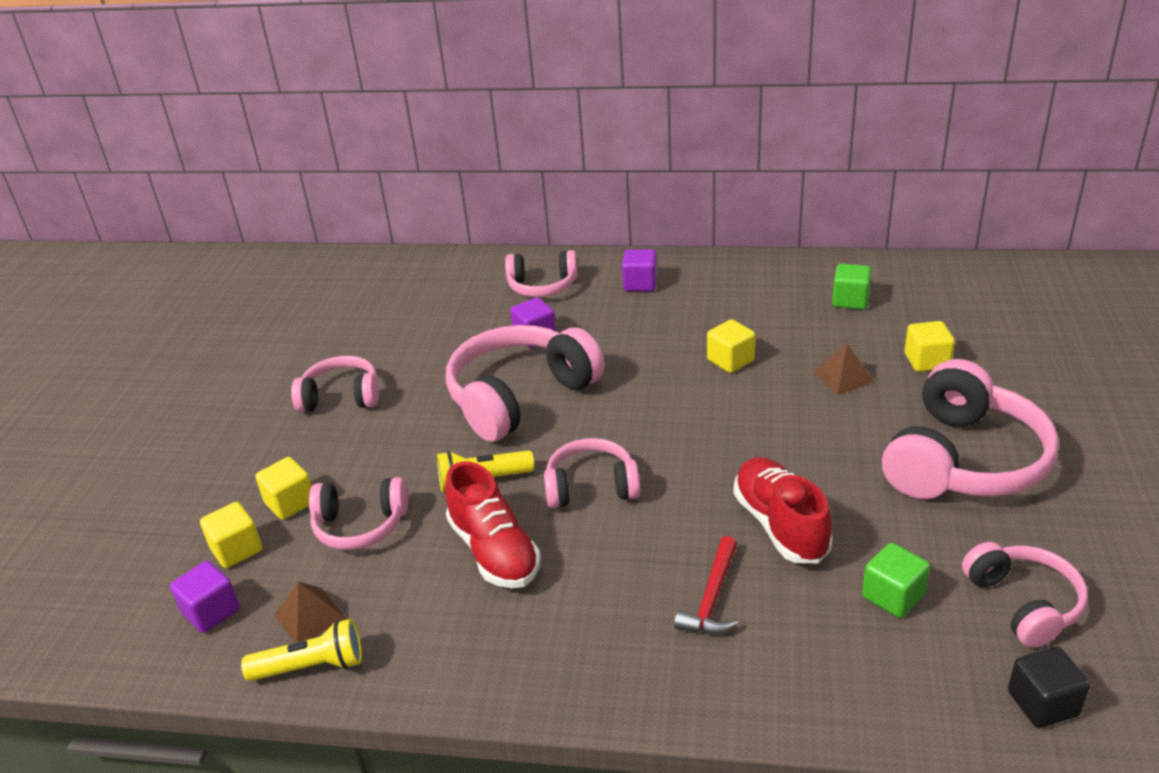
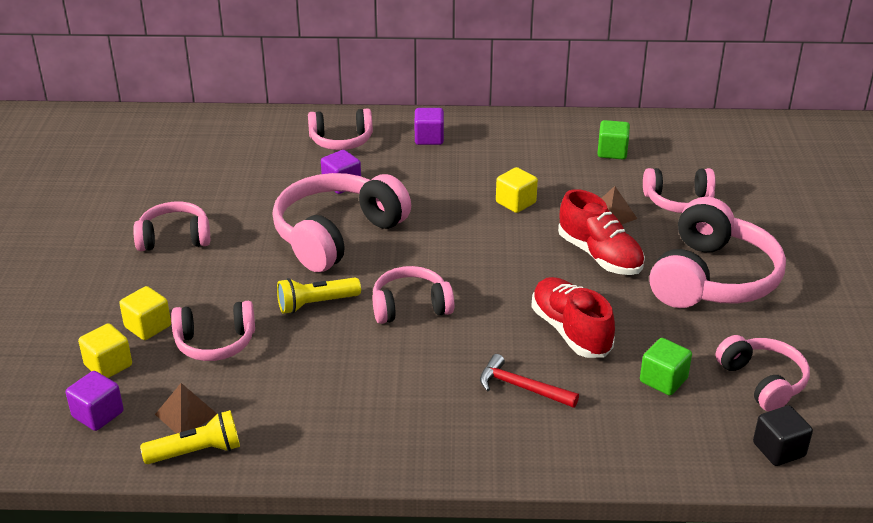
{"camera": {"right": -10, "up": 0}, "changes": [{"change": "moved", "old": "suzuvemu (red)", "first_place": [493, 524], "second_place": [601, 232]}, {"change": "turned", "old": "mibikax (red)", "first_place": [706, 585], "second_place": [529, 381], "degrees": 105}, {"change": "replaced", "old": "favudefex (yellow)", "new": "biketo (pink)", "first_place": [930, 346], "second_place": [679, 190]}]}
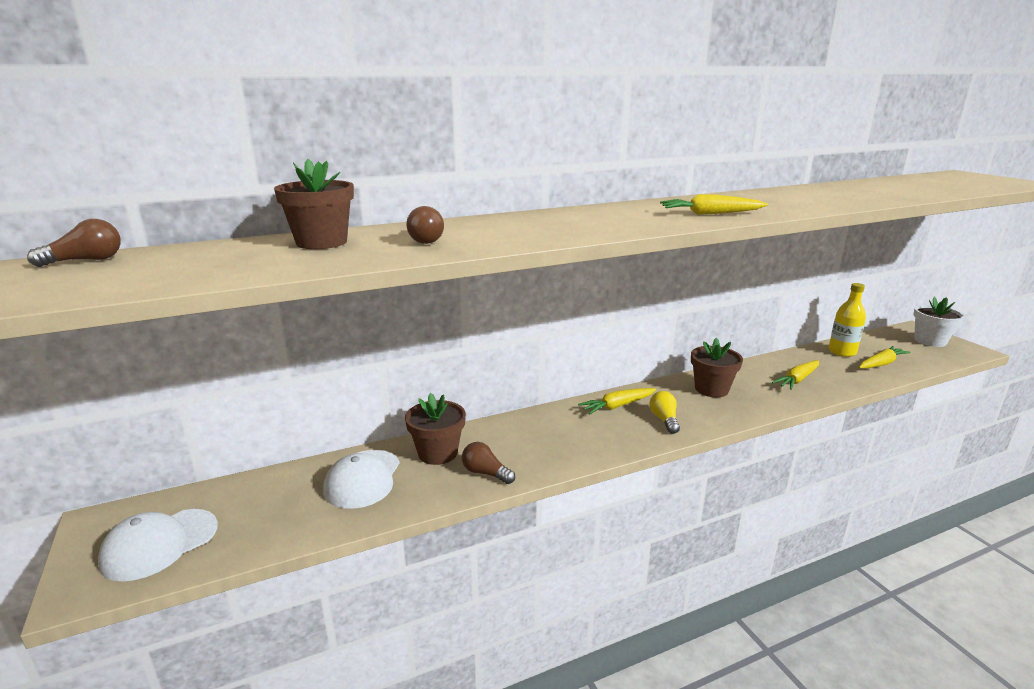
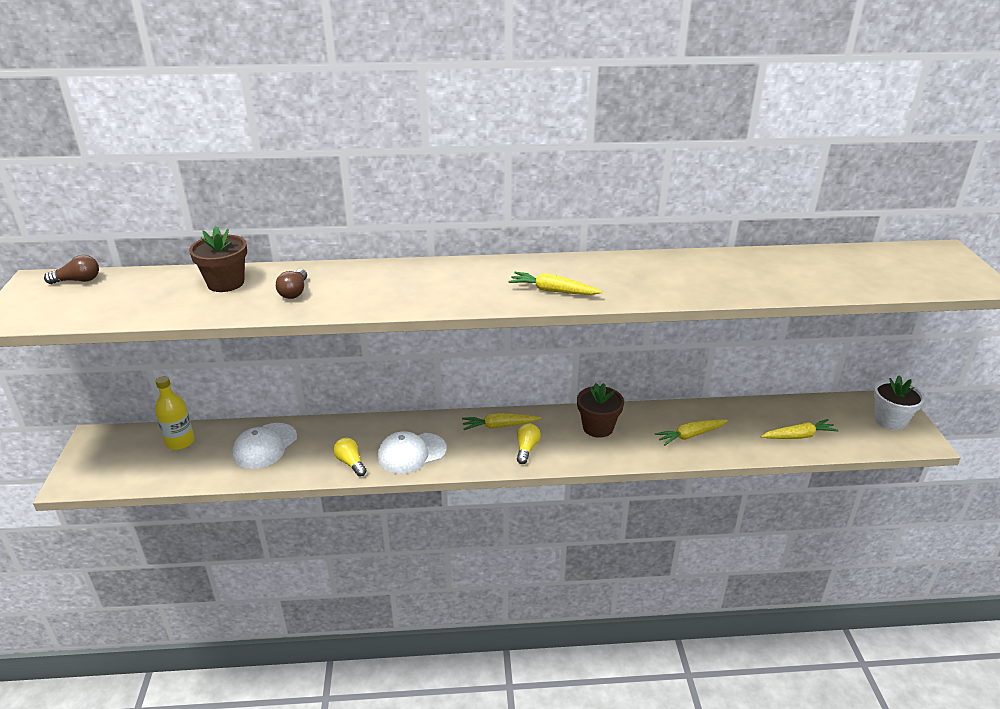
{"camera": {"right": 20, "up": 10}, "changes": [{"change": "moved", "old": "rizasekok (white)", "first_place": [158, 545], "second_place": [412, 452]}, {"change": "removed", "old": "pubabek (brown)", "first_place": [435, 429]}, {"change": "recoloured", "old": "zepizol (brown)", "new": "zepizol (yellow)", "first_place": [488, 463], "second_place": [350, 457]}, {"change": "moved", "old": "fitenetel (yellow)", "first_place": [847, 320], "second_place": [175, 413]}]}
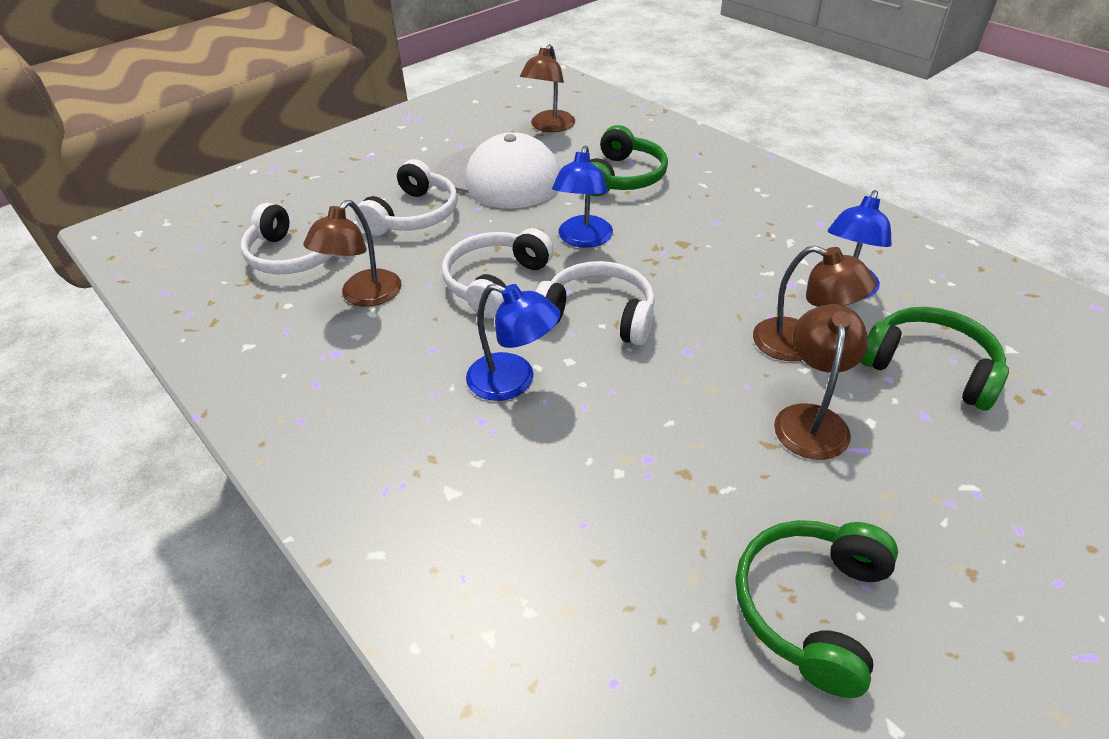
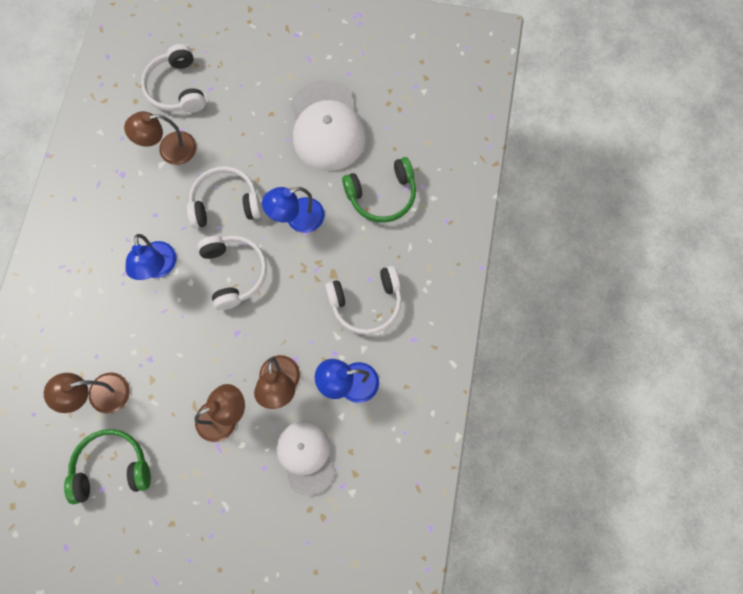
{"camera": {"right": 50, "up": 30}, "changes": [{"change": "moved", "old": "biketo (white)", "first_place": [406, 197], "second_place": [363, 300]}, {"change": "moved", "old": "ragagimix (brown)", "first_place": [547, 88], "second_place": [87, 393]}, {"change": "replaced", "old": "biketo (green)", "new": "rizasekok (white)", "first_place": [934, 358], "second_place": [305, 458]}]}
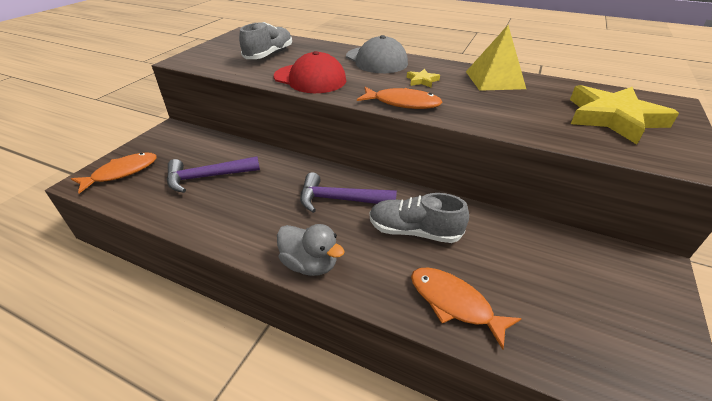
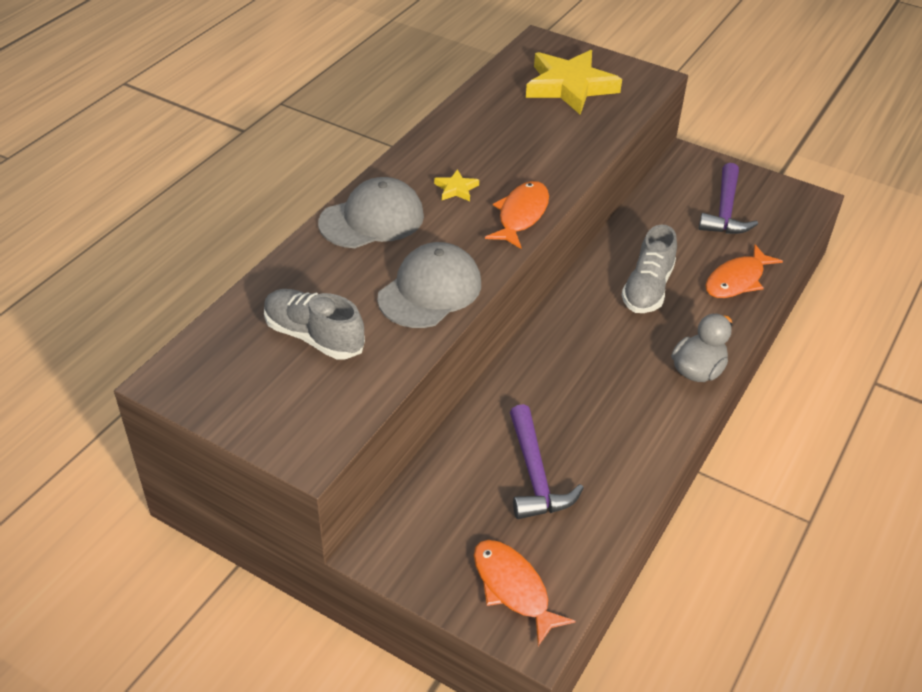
{"camera": {"right": -85, "up": 5}, "changes": [{"change": "recoloured", "old": "rizasekok (red)", "new": "rizasekok (grey)", "first_place": [310, 72], "second_place": [429, 285]}, {"change": "moved", "old": "mibikax (purple)", "first_place": [348, 192], "second_place": [728, 198]}, {"change": "removed", "old": "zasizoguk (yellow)", "first_place": [496, 58]}]}
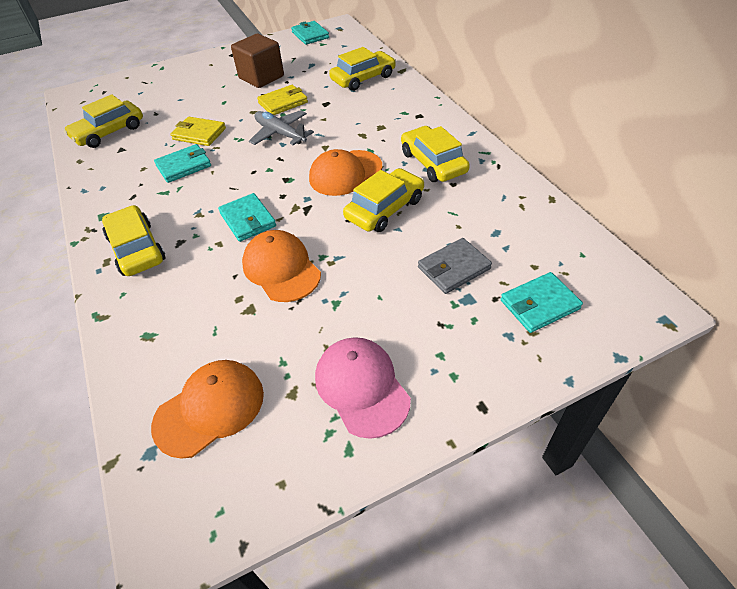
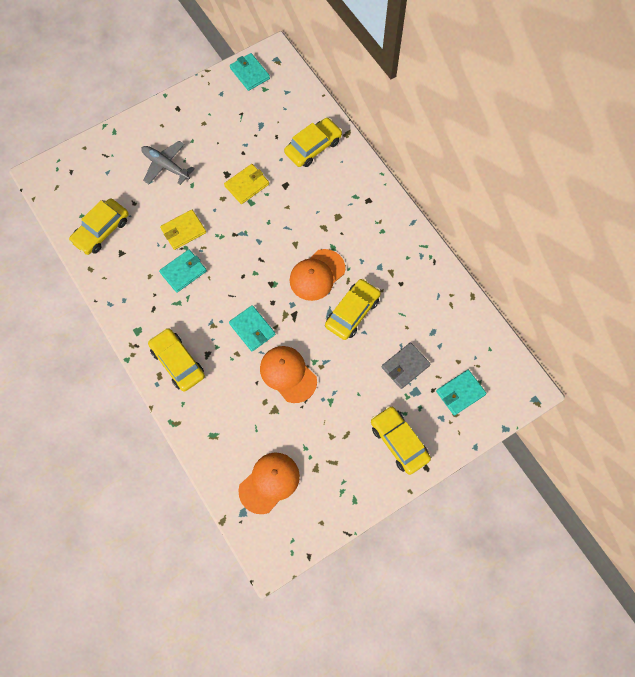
{"camera": {"right": -10, "up": 20}, "changes": [{"change": "turned", "old": "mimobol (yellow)", "first_place": [198, 131], "second_place": [183, 230], "degrees": -45}, {"change": "removed", "old": "favudefex (brown)", "first_place": [257, 61]}, {"change": "moved", "old": "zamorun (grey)", "first_place": [281, 127], "second_place": [168, 163]}, {"change": "removed", "old": "rizasekok (pink)", "first_place": [363, 388]}, {"change": "moved", "old": "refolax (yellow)", "first_place": [435, 154], "second_place": [401, 440]}]}
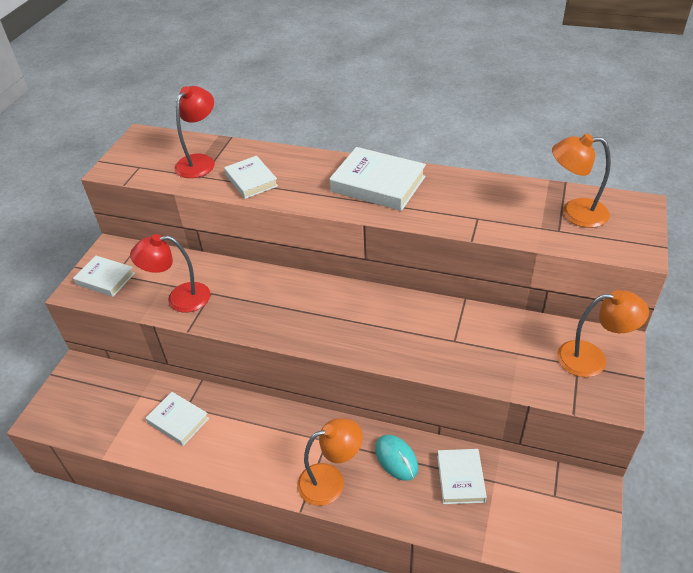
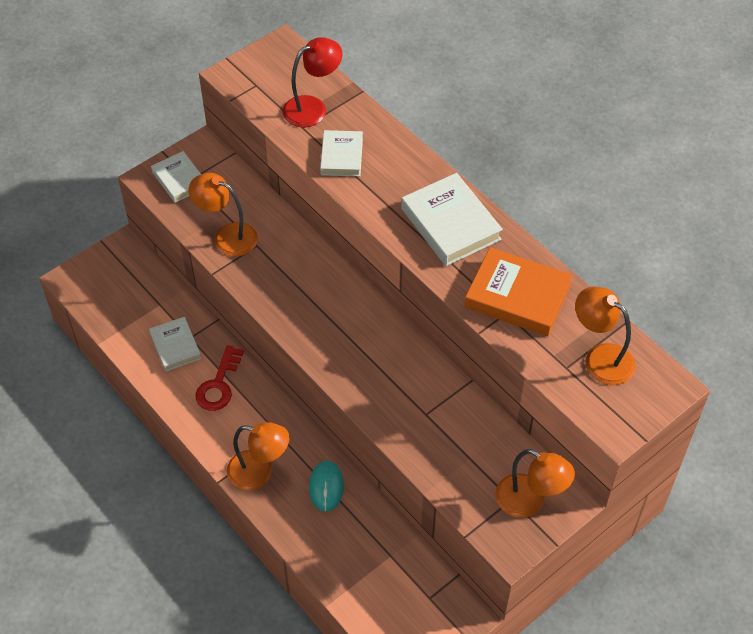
{"camera": {"right": 30, "up": 10}, "changes": [{"change": "recoloured", "old": "ragagimix (red)", "new": "ragagimix (orange)", "first_place": [170, 273], "second_place": [223, 215]}, {"change": "removed", "old": "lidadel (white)", "first_place": [462, 476]}, {"change": "added", "new": "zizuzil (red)", "second_place": [219, 378]}, {"change": "added", "new": "lidadel (orange)", "second_place": [519, 291]}]}
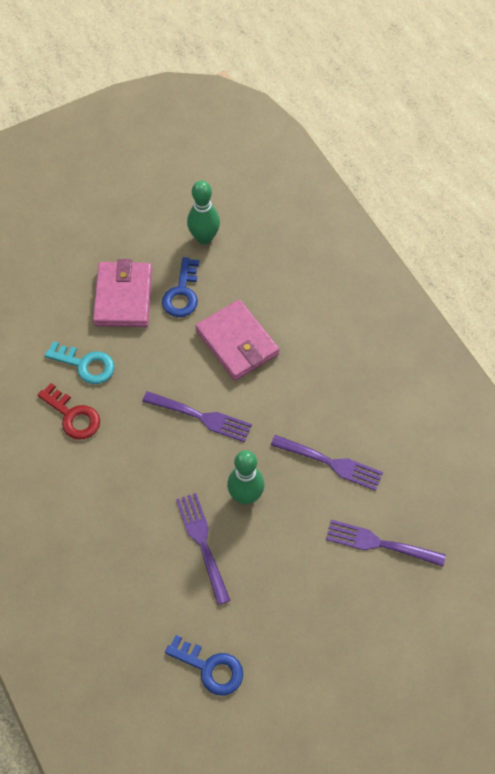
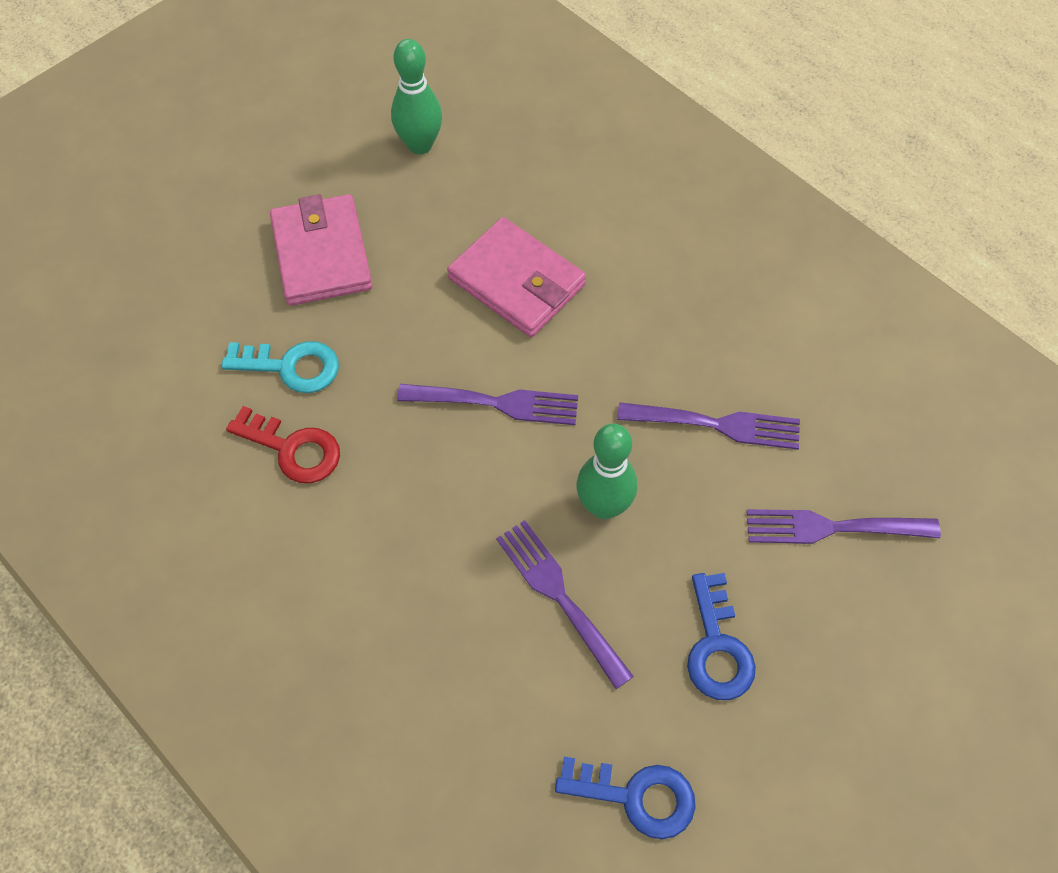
{"camera": {"right": -15, "up": 0}, "changes": [{"change": "moved", "old": "zizuzil (blue)", "first_place": [180, 287], "second_place": [721, 636]}]}
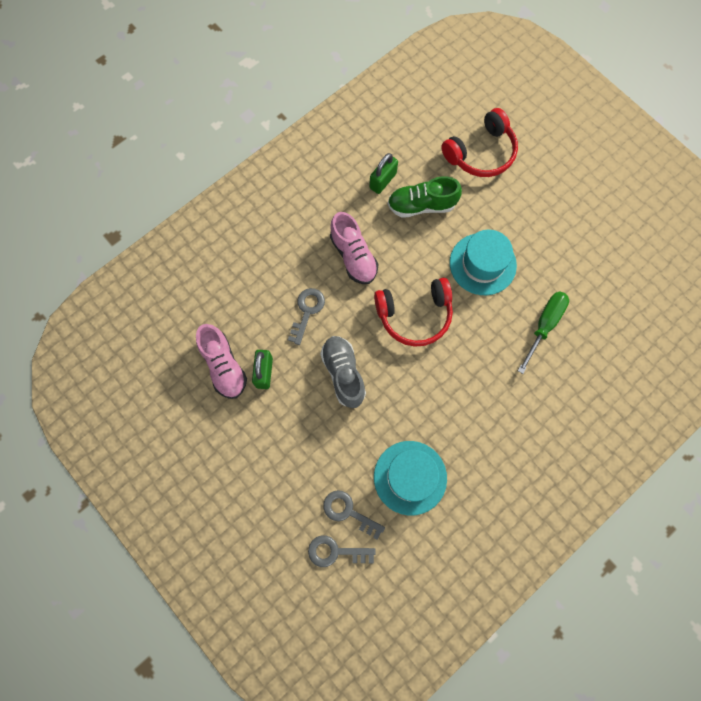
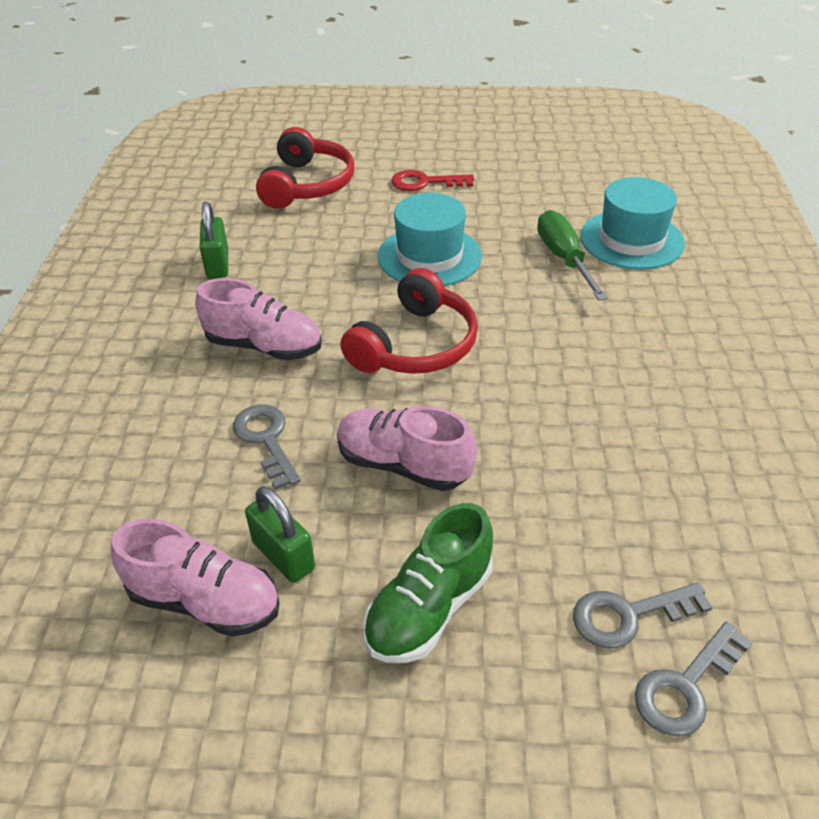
{"camera": {"right": -45, "up": -30}, "changes": [{"change": "recoloured", "old": "suzuvemu (grey)", "new": "suzuvemu (pink)", "first_place": [343, 372], "second_place": [407, 448]}, {"change": "moved", "old": "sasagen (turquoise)", "first_place": [410, 478], "second_place": [632, 223]}, {"change": "moved", "old": "suzuvemu (green)", "first_place": [425, 197], "second_place": [428, 583]}, {"change": "added", "new": "zizuzil (red)", "second_place": [432, 180]}]}
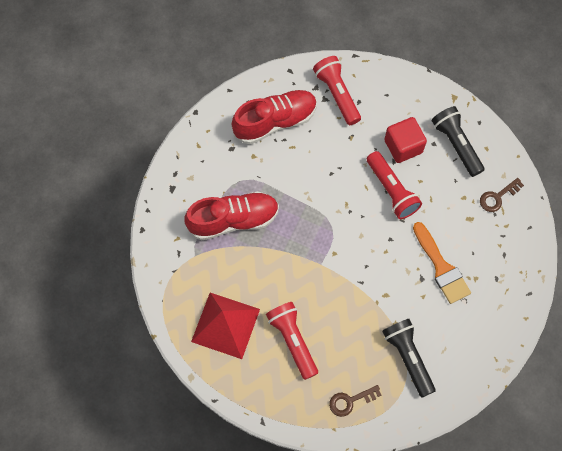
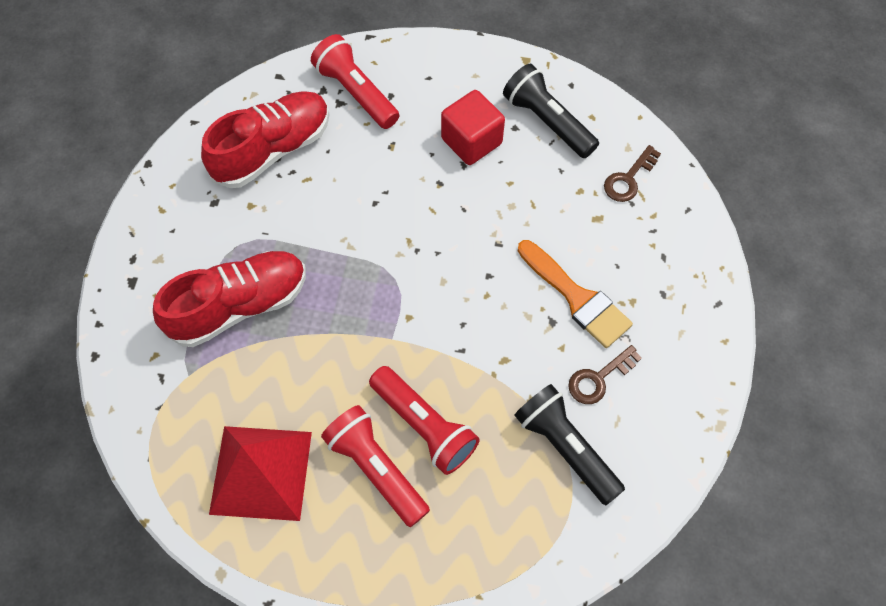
{"camera": {"right": -15, "up": -5}, "changes": [{"change": "moved", "old": "zizuzil (brown)", "first_place": [355, 401], "second_place": [605, 374]}, {"change": "moved", "old": "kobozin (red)", "first_place": [394, 185], "second_place": [424, 420]}]}
